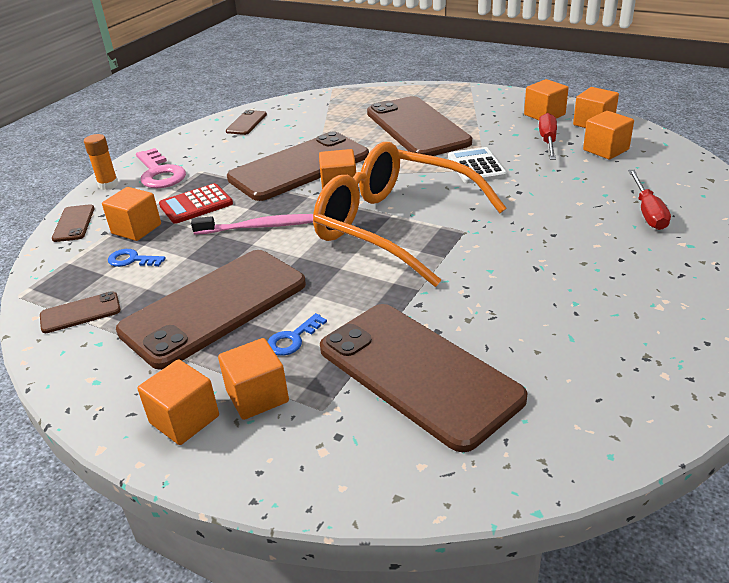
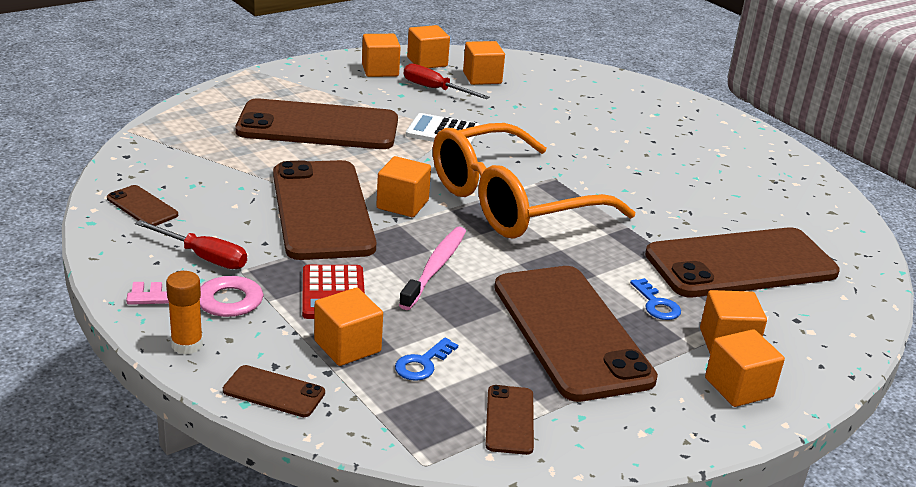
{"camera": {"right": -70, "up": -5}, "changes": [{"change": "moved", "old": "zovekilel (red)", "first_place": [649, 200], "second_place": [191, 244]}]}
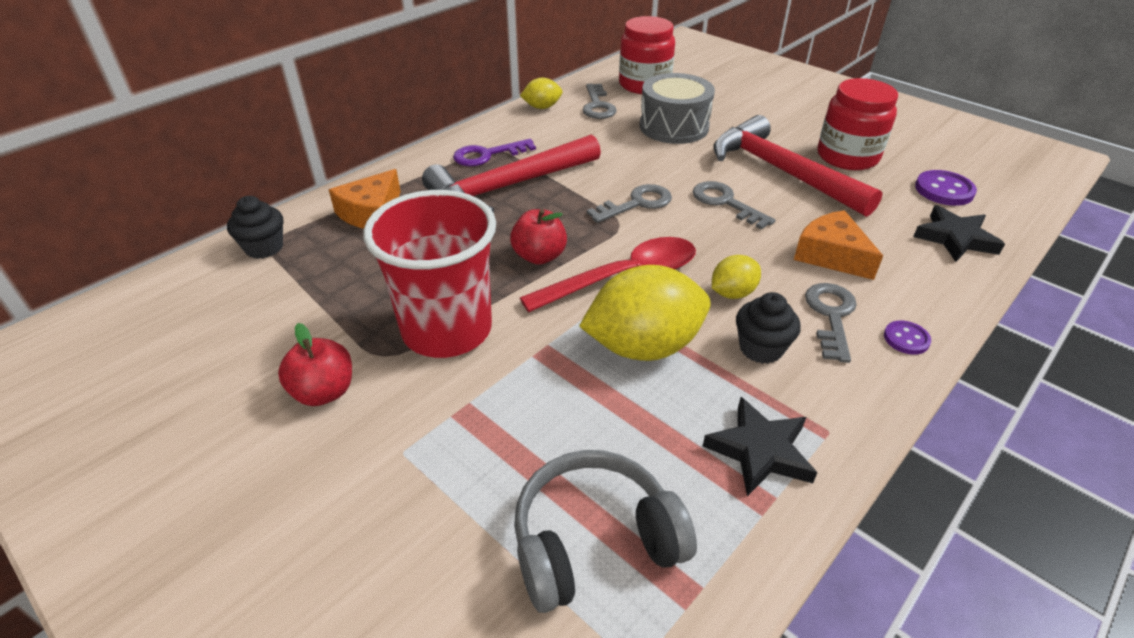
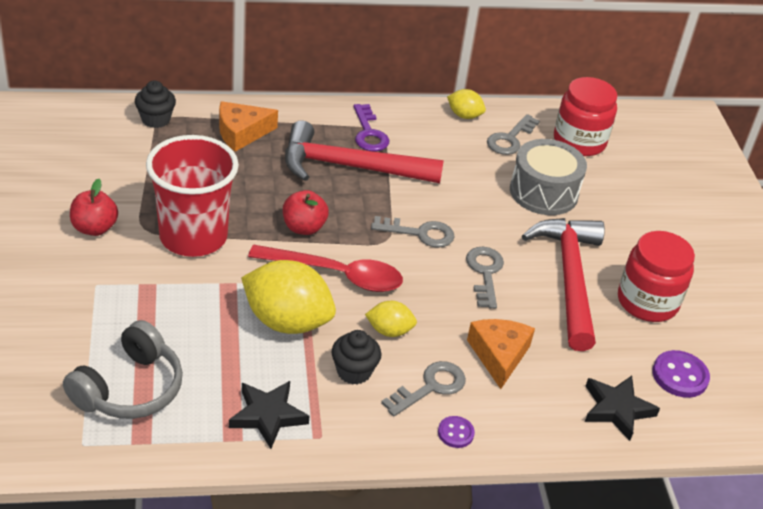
{"camera": {"right": 35, "up": 0}, "changes": [{"change": "turned", "old": "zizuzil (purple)", "first_place": [494, 152], "second_place": [371, 127], "degrees": -120}, {"change": "turned", "old": "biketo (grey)", "first_place": [605, 531], "second_place": [123, 369], "degrees": 105}]}
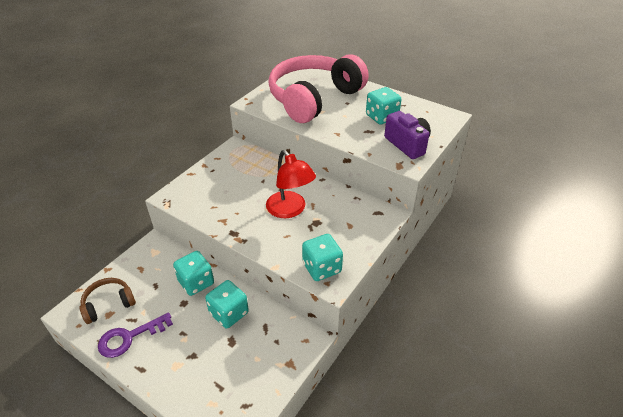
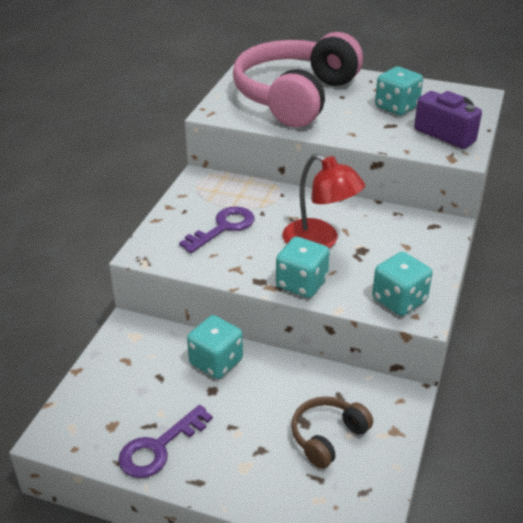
{"camera": {"right": -15, "up": -5}, "changes": [{"change": "moved", "old": "biketo (brown)", "first_place": [108, 301], "second_place": [332, 432]}, {"change": "moved", "old": "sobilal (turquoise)", "first_place": [227, 304], "second_place": [303, 267]}, {"change": "added", "new": "zizuzil (purple)", "second_place": [216, 229]}]}
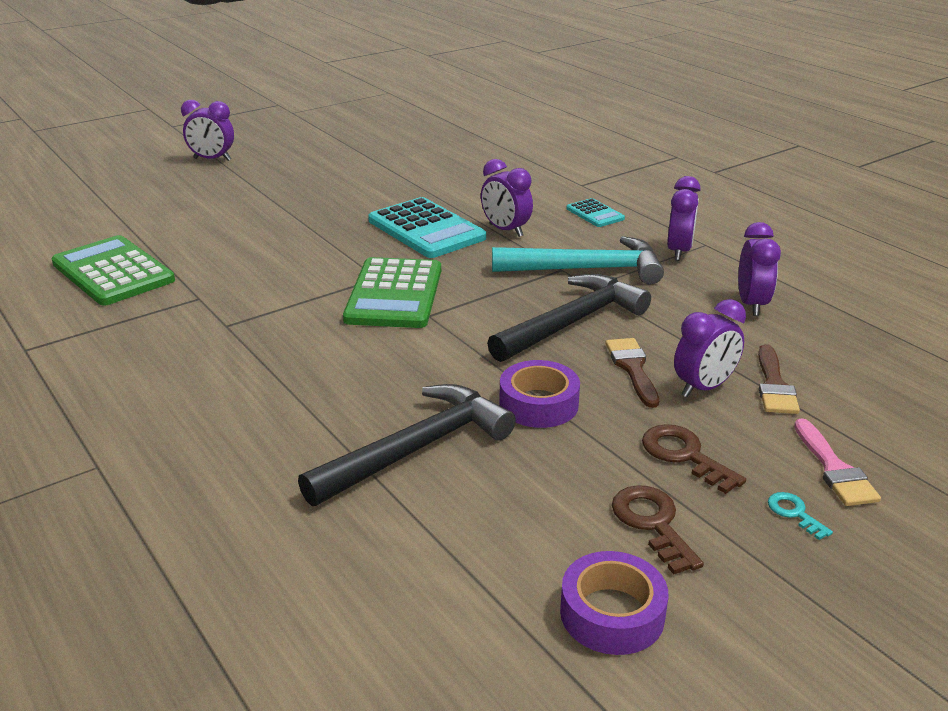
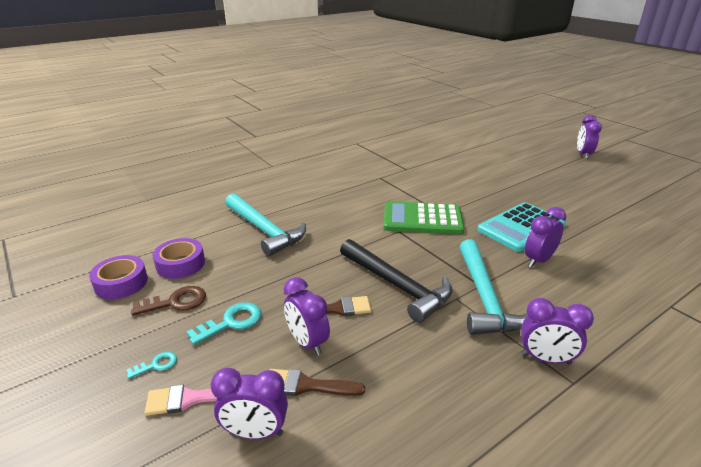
{"camera": {"right": 90, "up": 0}, "changes": [{"change": "removed", "old": "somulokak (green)", "first_place": [113, 270]}, {"change": "recoloured", "old": "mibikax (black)", "new": "mibikax (turquoise)", "first_place": [407, 445], "second_place": [265, 224]}, {"change": "moved", "old": "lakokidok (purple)", "first_place": [539, 394], "second_place": [178, 258]}, {"change": "removed", "old": "somulokak (turquoise)", "first_place": [595, 212]}, {"change": "recoloured", "old": "zizuzil (brown)", "new": "zizuzil (turquoise)", "first_place": [694, 459], "second_place": [223, 323]}, {"change": "moved", "old": "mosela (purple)", "first_place": [759, 269], "second_place": [249, 403]}]}
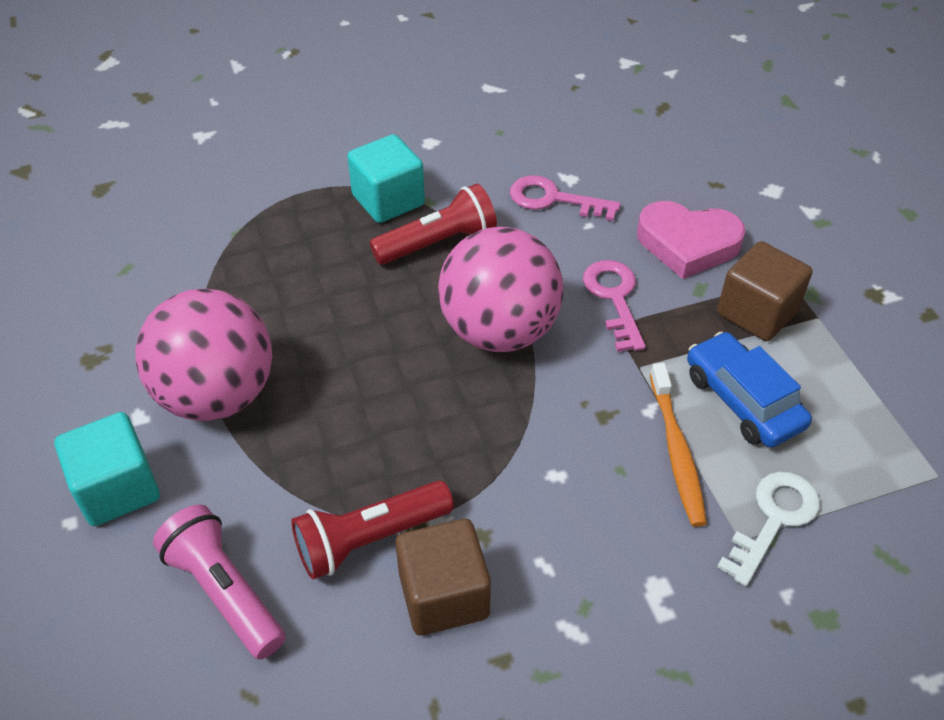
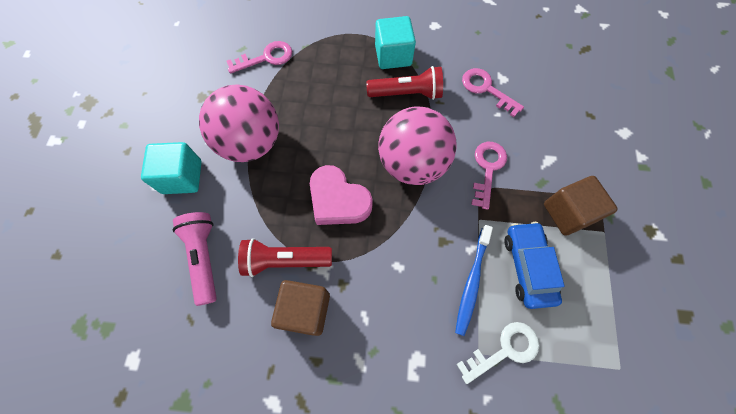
{"camera": {"right": 25, "up": 20}, "changes": [{"change": "moved", "old": "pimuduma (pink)", "first_place": [691, 240], "second_place": [341, 195]}, {"change": "recoloured", "old": "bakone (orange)", "new": "bakone (blue)", "first_place": [678, 445], "second_place": [474, 280]}, {"change": "added", "new": "zizuzil (pink)", "second_place": [259, 57]}]}
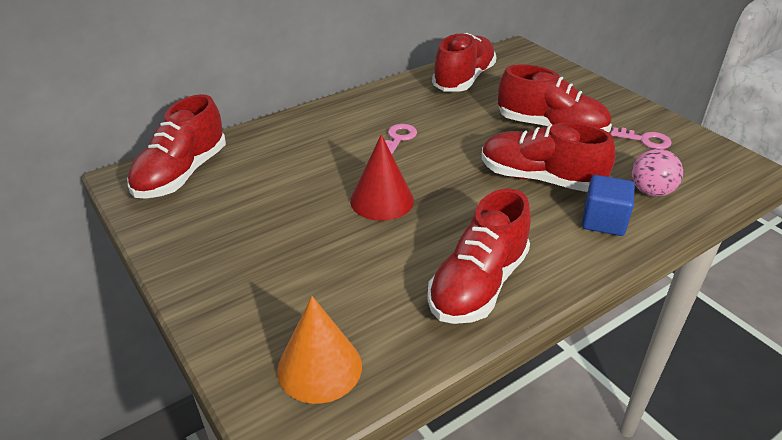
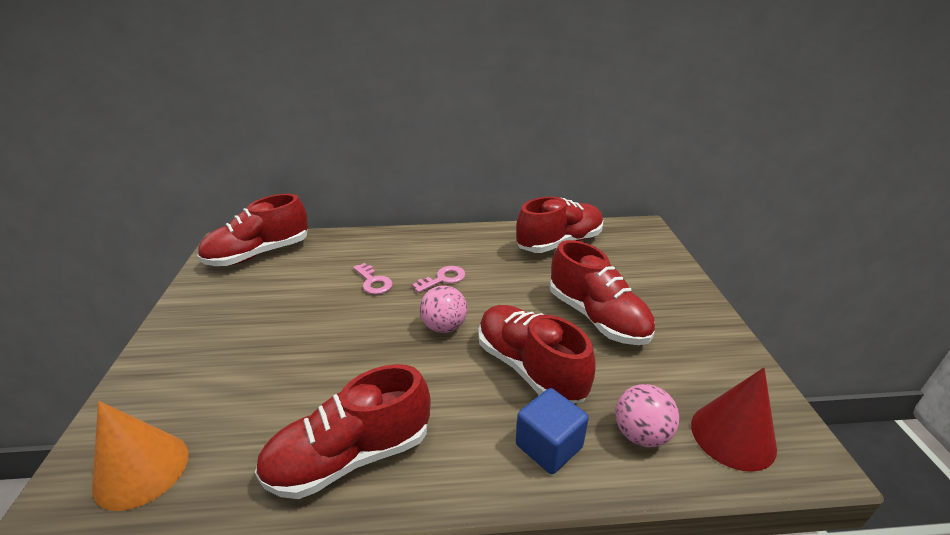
{"camera": {"right": 30, "up": -5}, "changes": [{"change": "moved", "old": "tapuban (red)", "first_place": [382, 177], "second_place": [734, 420]}, {"change": "moved", "old": "zizuzil (pink)", "first_place": [641, 138], "second_place": [373, 278]}, {"change": "added", "new": "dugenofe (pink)", "second_place": [443, 309]}]}
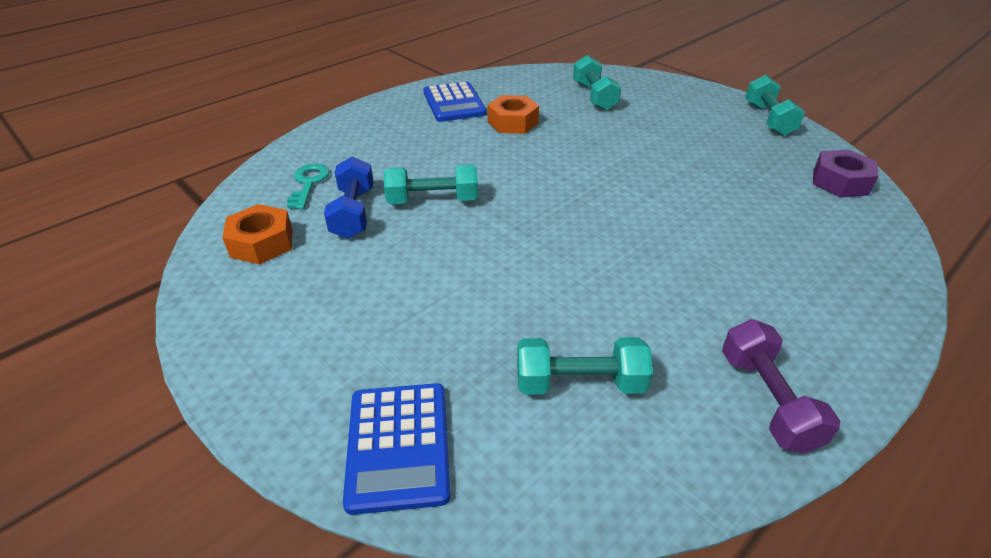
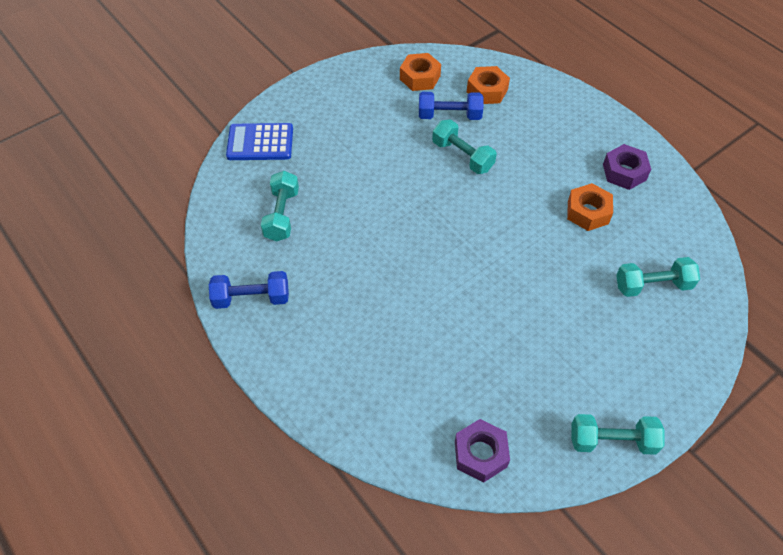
{"camera": {"right": 95, "up": 15}, "changes": [{"change": "replaced", "old": "zizuzil (turquoise)", "new": "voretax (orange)", "first_place": [308, 186], "second_place": [488, 85]}, {"change": "turned", "old": "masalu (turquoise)", "first_place": [431, 184], "second_place": [464, 146], "degrees": -45}, {"change": "replaced", "old": "somulokak (blue)", "new": "voretax (purple)", "first_place": [455, 102], "second_place": [627, 167]}, {"change": "recoloured", "old": "masalu (purple)", "new": "masalu (blue)", "first_place": [781, 386], "second_place": [249, 290]}]}
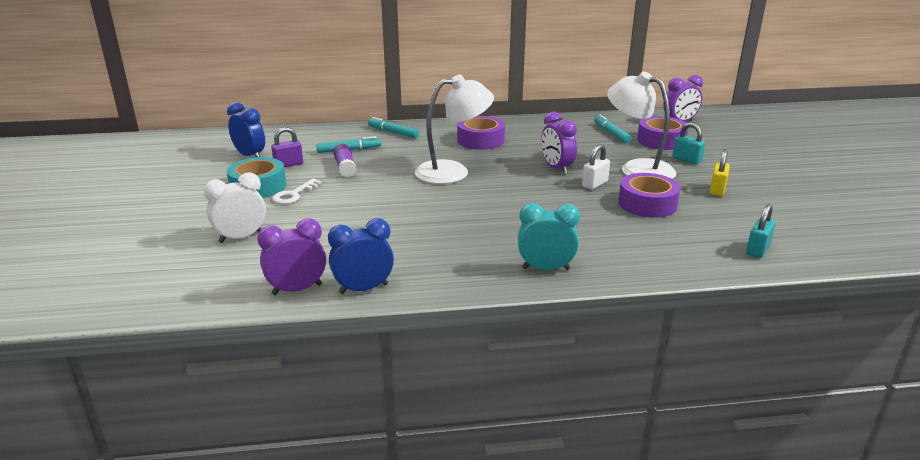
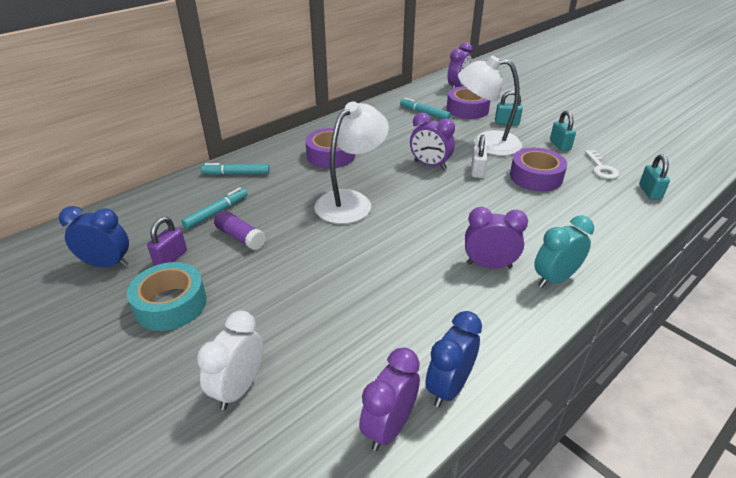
{"camera": {"right": -35, "up": 10}, "changes": [{"change": "moved", "old": "zizuzil (white)", "first_place": [296, 191], "second_place": [602, 164]}, {"change": "recoloured", "old": "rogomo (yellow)", "new": "rogomo (turquoise)", "first_place": [720, 172], "second_place": [563, 130]}, {"change": "added", "new": "mosela (purple)", "second_place": [496, 237]}]}
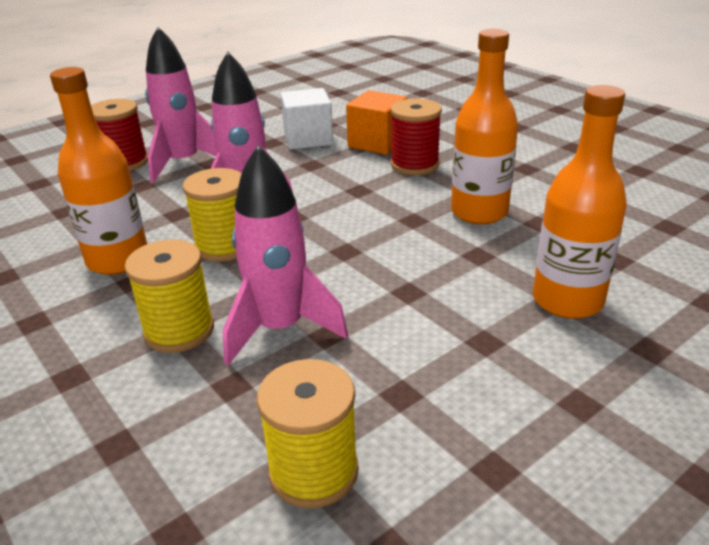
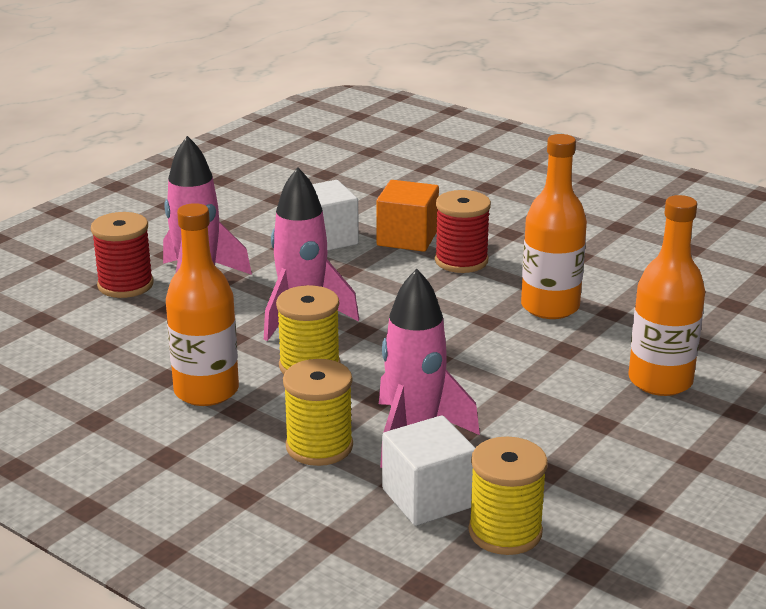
{"camera": {"right": -15, "up": -5}, "changes": [{"change": "added", "new": "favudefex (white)", "second_place": [428, 470]}]}
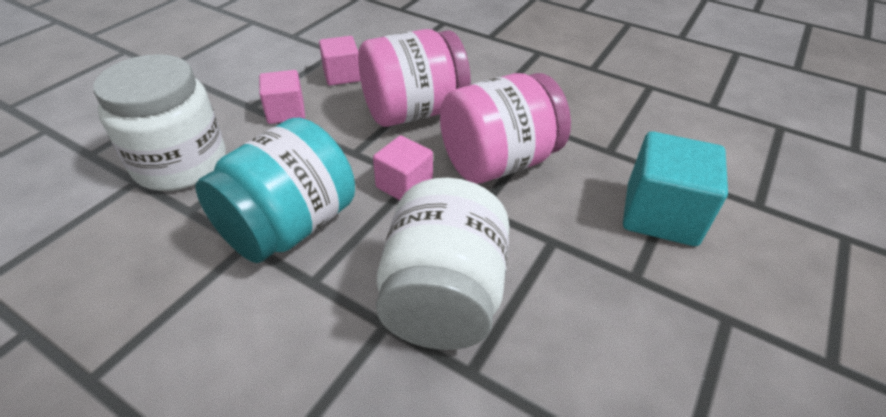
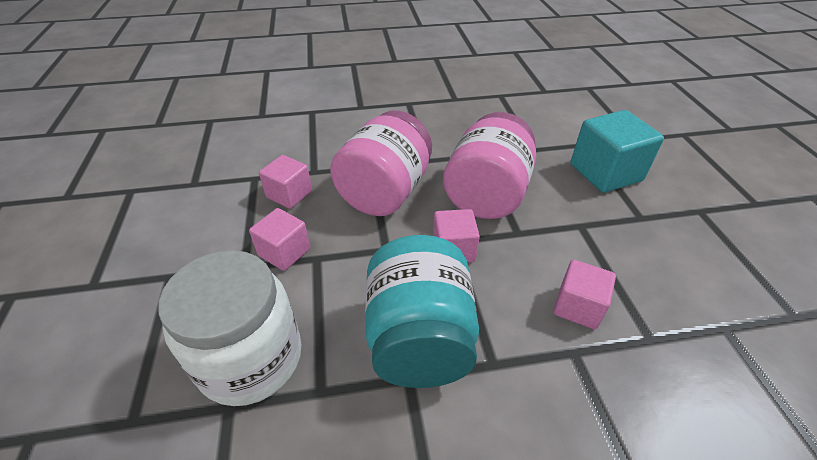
{"camera": {"right": -40, "up": 0}, "changes": [{"change": "replaced", "old": "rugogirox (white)", "new": "favudefex (pink)", "first_place": [443, 264], "second_place": [584, 294]}]}
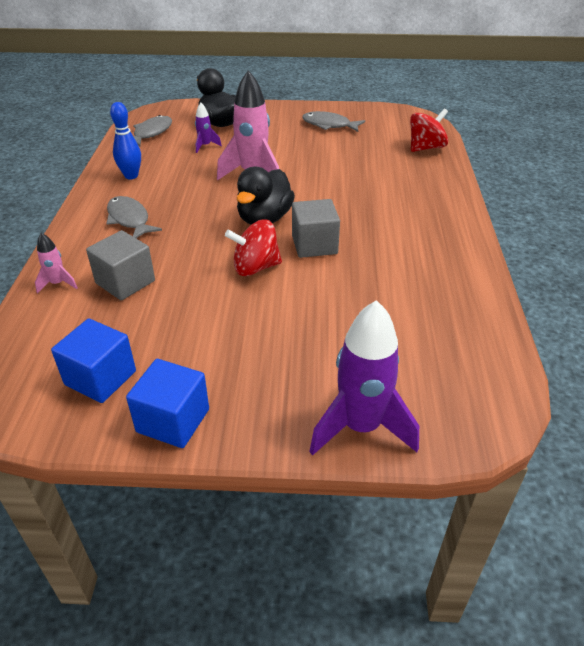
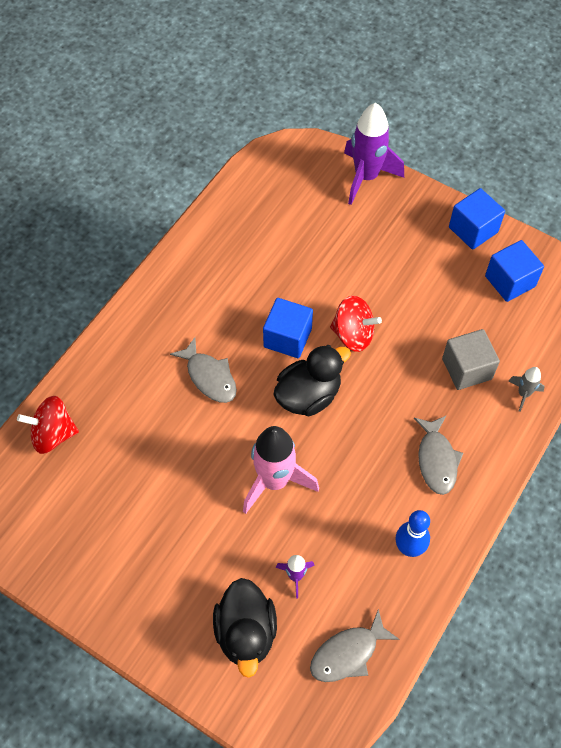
{"camera": {"right": -150, "up": 20}, "changes": [{"change": "recoloured", "old": "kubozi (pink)", "new": "kubozi (grey)", "first_place": [56, 263], "second_place": [527, 389]}, {"change": "recoloured", "old": "favudefex (grey)", "new": "favudefex (blue)", "first_place": [316, 228], "second_place": [288, 328]}, {"change": "moved", "old": "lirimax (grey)", "first_place": [333, 121], "second_place": [203, 370]}]}
